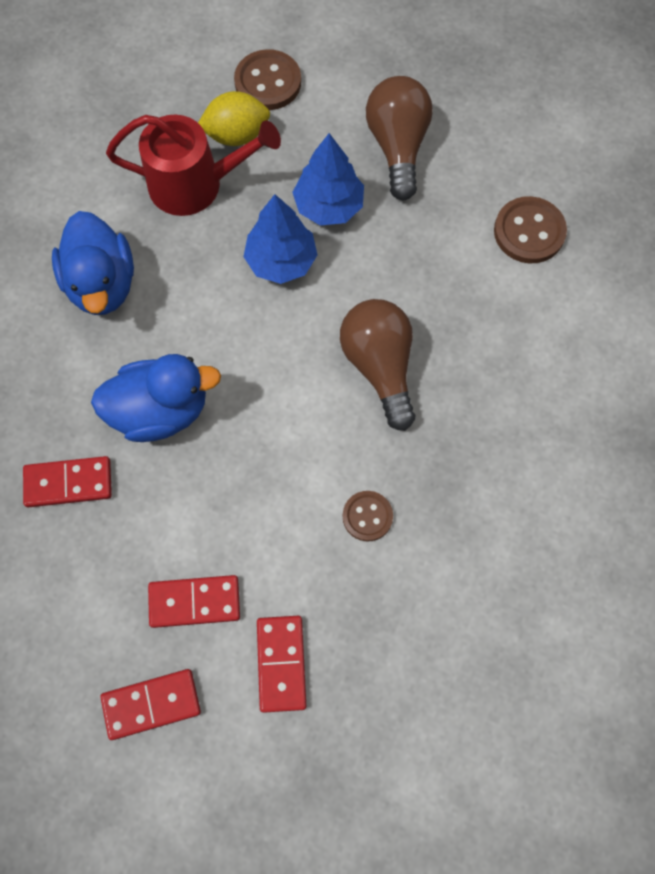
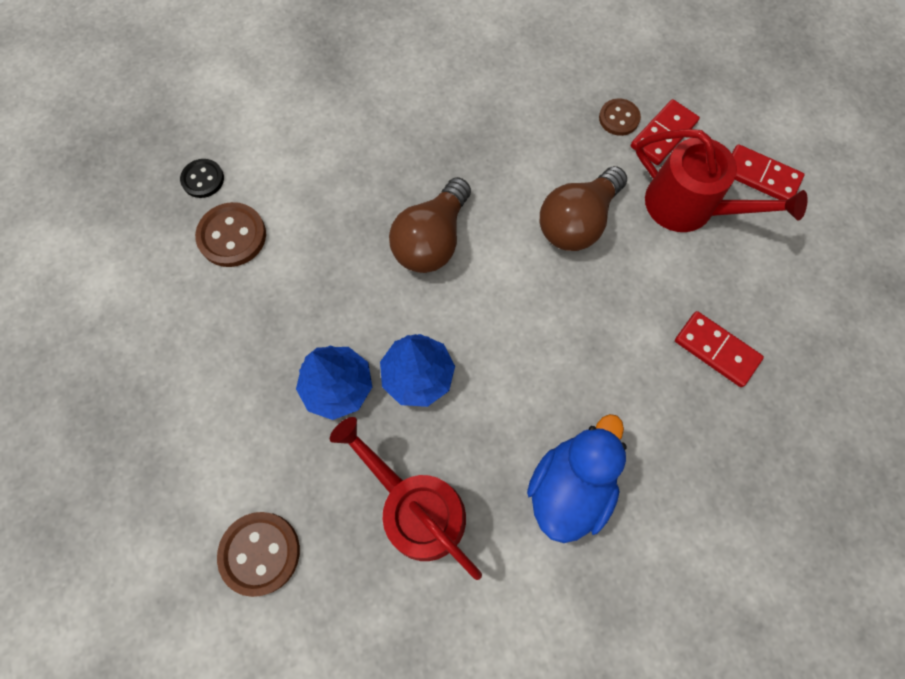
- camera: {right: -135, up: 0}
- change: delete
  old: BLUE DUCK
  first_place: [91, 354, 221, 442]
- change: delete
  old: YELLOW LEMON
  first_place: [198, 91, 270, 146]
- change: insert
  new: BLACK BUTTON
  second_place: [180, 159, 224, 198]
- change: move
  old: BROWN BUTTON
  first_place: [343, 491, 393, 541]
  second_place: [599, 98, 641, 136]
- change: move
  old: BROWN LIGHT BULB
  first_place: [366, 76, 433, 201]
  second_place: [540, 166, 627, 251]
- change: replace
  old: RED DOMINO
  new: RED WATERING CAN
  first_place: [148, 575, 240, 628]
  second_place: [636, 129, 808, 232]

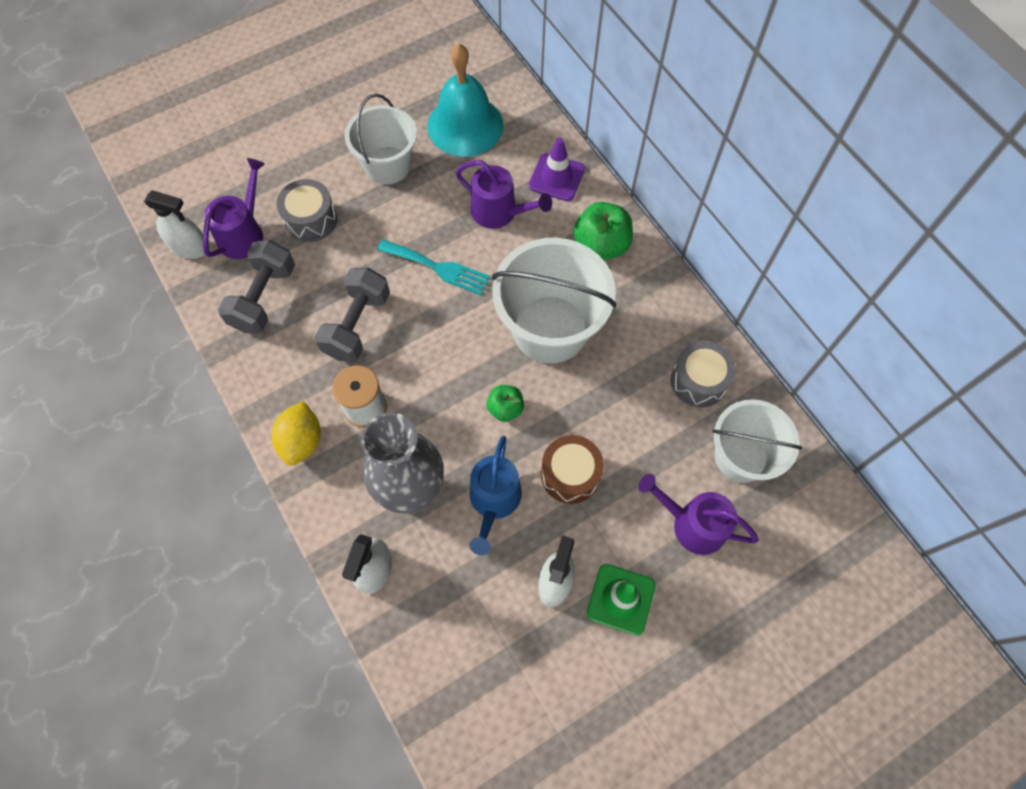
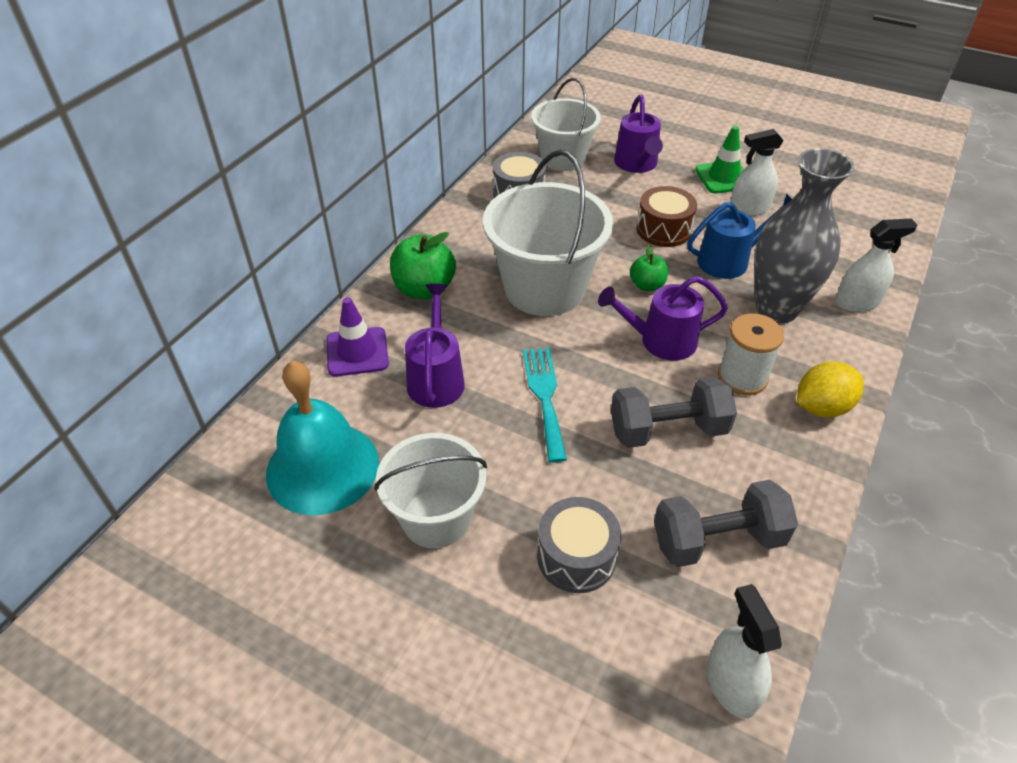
- camera: {right: -120, up: -20}
- change: move
  old: PURPLE WATERING CAN
  first_place: [203, 158, 265, 259]
  second_place: [598, 276, 728, 360]

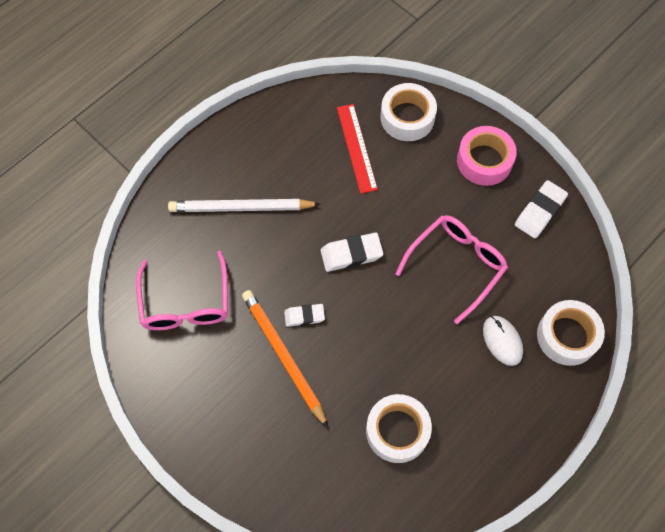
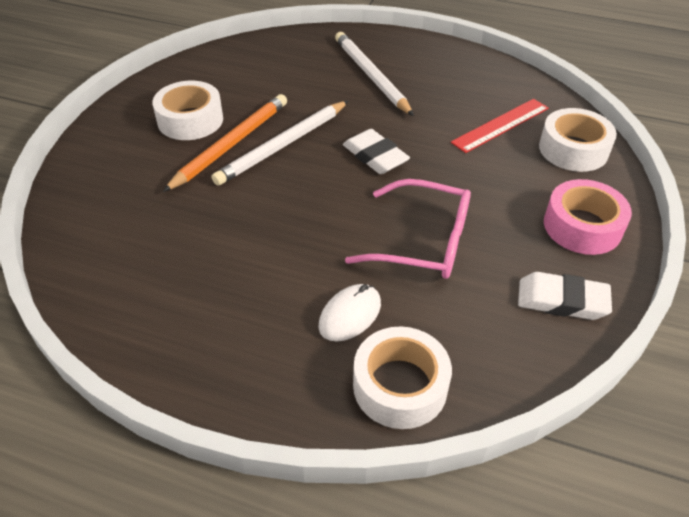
- camera: {right: 65, up: -20}
- change: delete
  old: PINK GLASSES
  first_place: [136, 251, 228, 330]
- change: move
  old: WHITE TAPE
  first_place: [366, 394, 432, 463]
  second_place: [152, 81, 223, 140]
- change: replace
  old: WHITE ERASER
  new: WHITE PENCIL
  first_place: [284, 304, 325, 327]
  second_place: [211, 101, 348, 186]

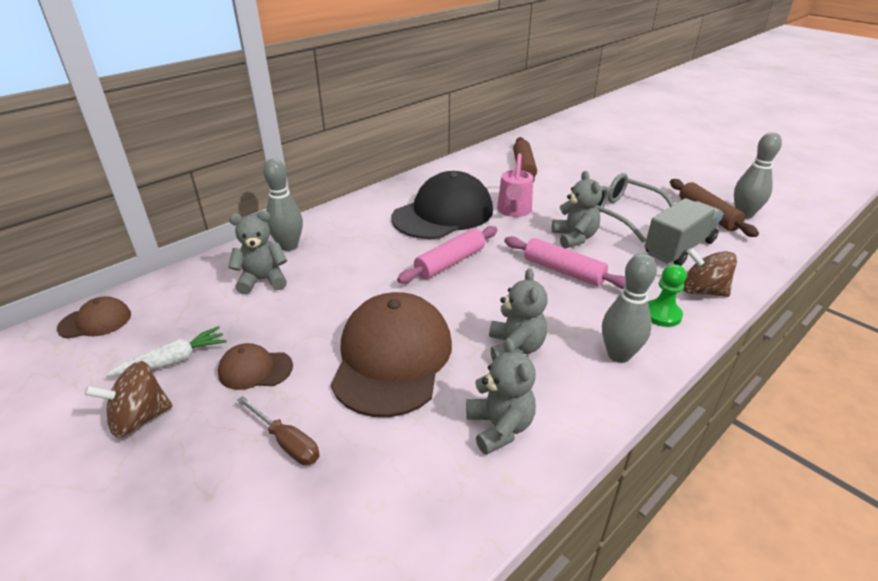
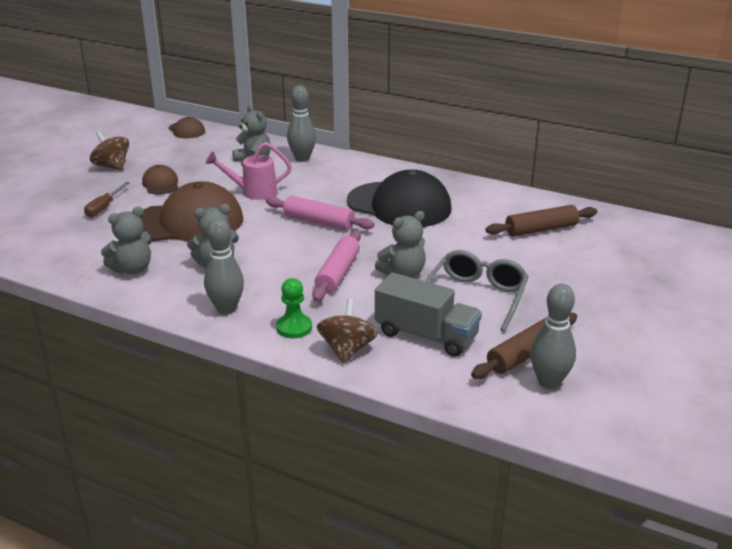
- camera: {right: 70, up: -5}
- change: delete
  old: WHITE CARROT
  first_place: [106, 326, 227, 376]
- change: move
  old: PINK WATERING CAN
  first_place: [497, 153, 533, 217]
  second_place: [206, 142, 292, 200]

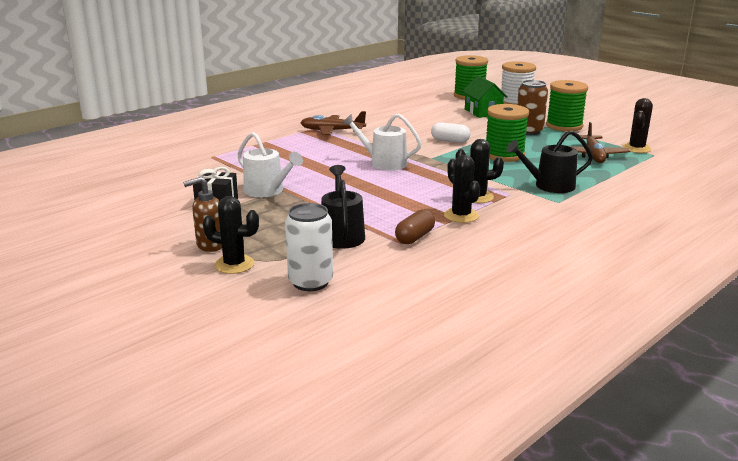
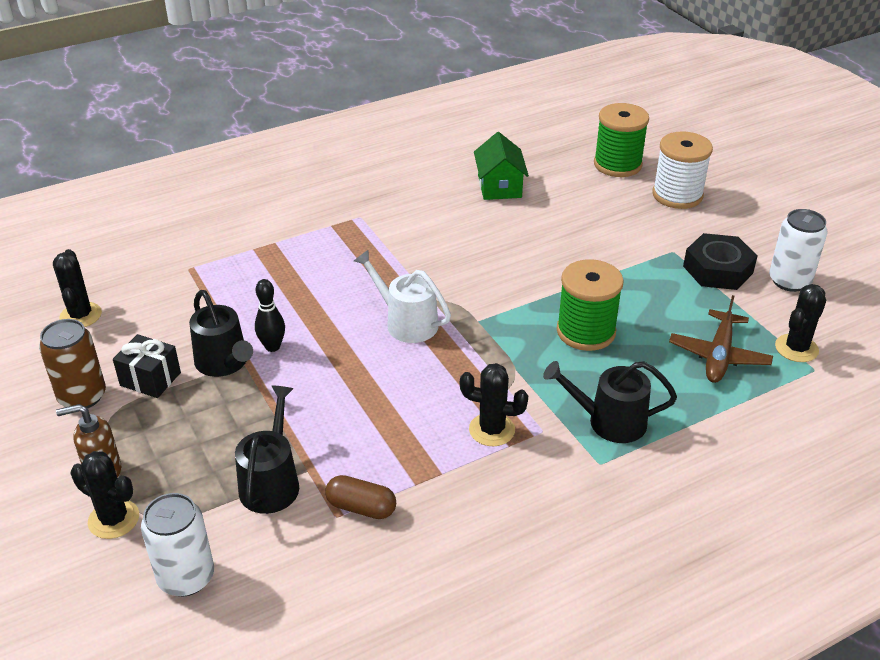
- camera: {right: 15, up: 15}
- change: delete
  old: BROWN PLANE
  first_place: [300, 111, 366, 135]
- change: delete
  old: WHITE CAPSULE
  first_place: [431, 122, 470, 143]
- change: insert
  new: BLACK BOWLING PIN
  second_place: [255, 279, 285, 352]
- change: insert
  new: WHITE CAN
  second_place: [769, 209, 827, 292]
- change: move
  old: BLACK CACTUS
  first_place: [444, 155, 480, 223]
  second_place: [53, 249, 102, 327]
- change: move
  old: GREEN HOUSE
  first_place: [462, 76, 507, 118]
  second_place: [474, 132, 529, 200]
- change: move
  old: BROWN CAN
  first_place: [517, 80, 548, 135]
  second_place: [39, 319, 106, 408]
- change: replace
  old: GREEN SPOOL
  new: BLACK NUT
  first_place: [546, 80, 588, 132]
  second_place: [683, 233, 757, 290]
- change: recolor
  old: WHITE WATERING CAN
  new: BLACK WATERING CAN
  first_place: [237, 132, 303, 197]
  second_place: [189, 290, 253, 377]
- change: rotate
  old: BROWN CAPSULE
  first_place: [395, 209, 435, 244]
  second_place: [325, 475, 396, 519]
  degrees: 60

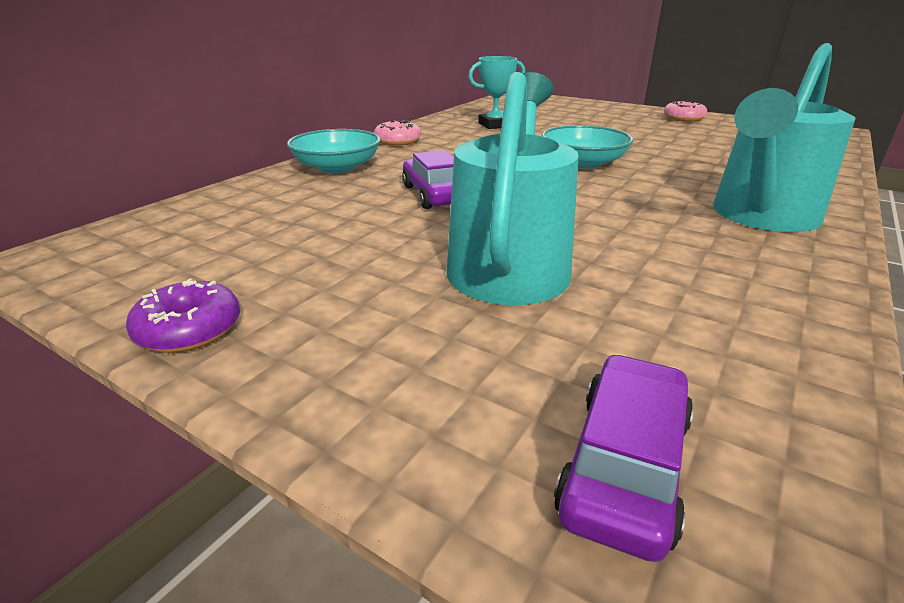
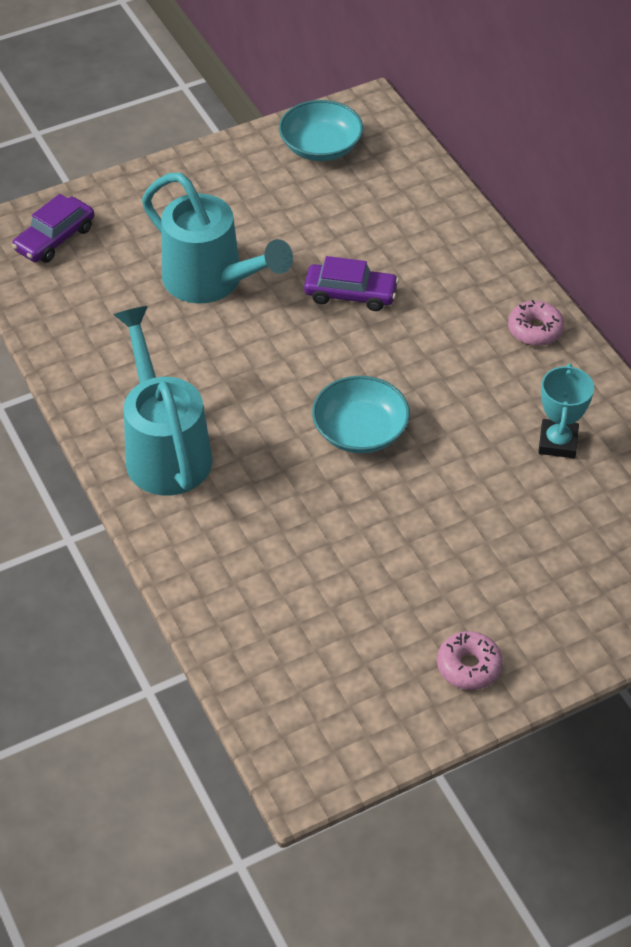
- camera: {right: 120, up: 20}
- change: delete
  old: PURPLE DONUT
  first_place: [126, 278, 240, 353]
- change: move
  old: TURQUOISE BOWL
  first_place: [287, 129, 381, 173]
  second_place: [279, 100, 363, 161]
- change: rotate
  old: PURPLE CAR
  first_place: [554, 354, 694, 562]
  second_place: [12, 194, 94, 263]
  degrees: 75

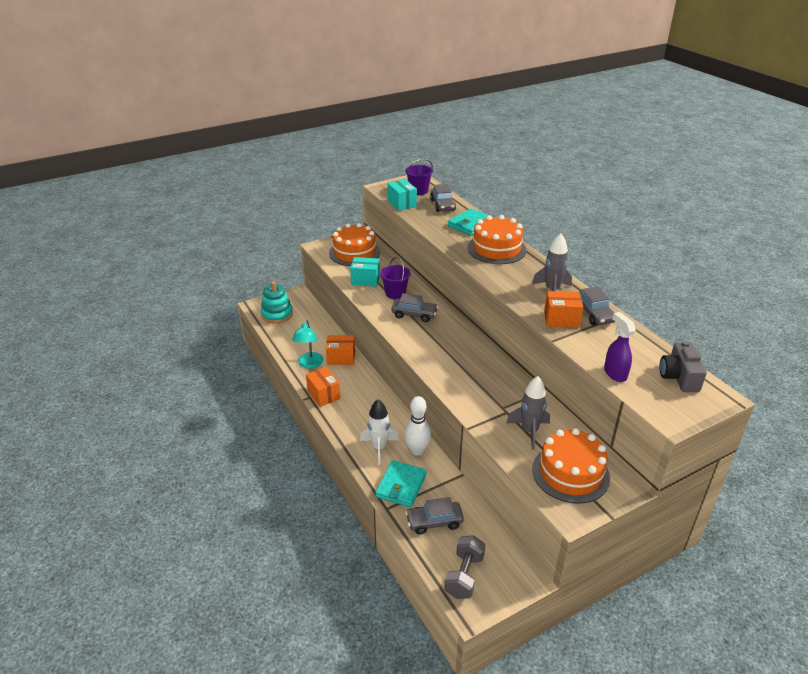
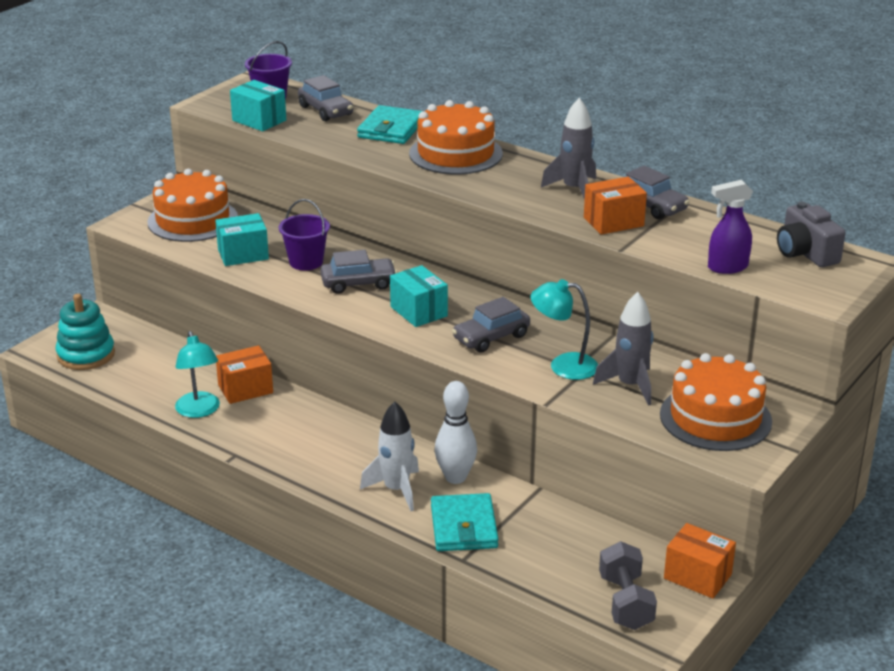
- camera: {right: -25, up: -5}
- change: insert
  new: TURQUOISE BOX
  second_place: [390, 265, 448, 327]
- change: insert
  new: TURQUOISE LAMP
  second_place: [530, 279, 598, 380]
- change: move
  old: ORANGE BOX
  first_place: [306, 367, 340, 407]
  second_place: [664, 523, 736, 599]
- change: move
  old: GREY CAR
  first_place: [406, 497, 464, 535]
  second_place: [452, 297, 530, 353]
- change: rotate
  old: PURPLE SPRAY BOTTLE
  first_place: [604, 312, 636, 382]
  second_place: [708, 180, 753, 274]
  degrees: -60

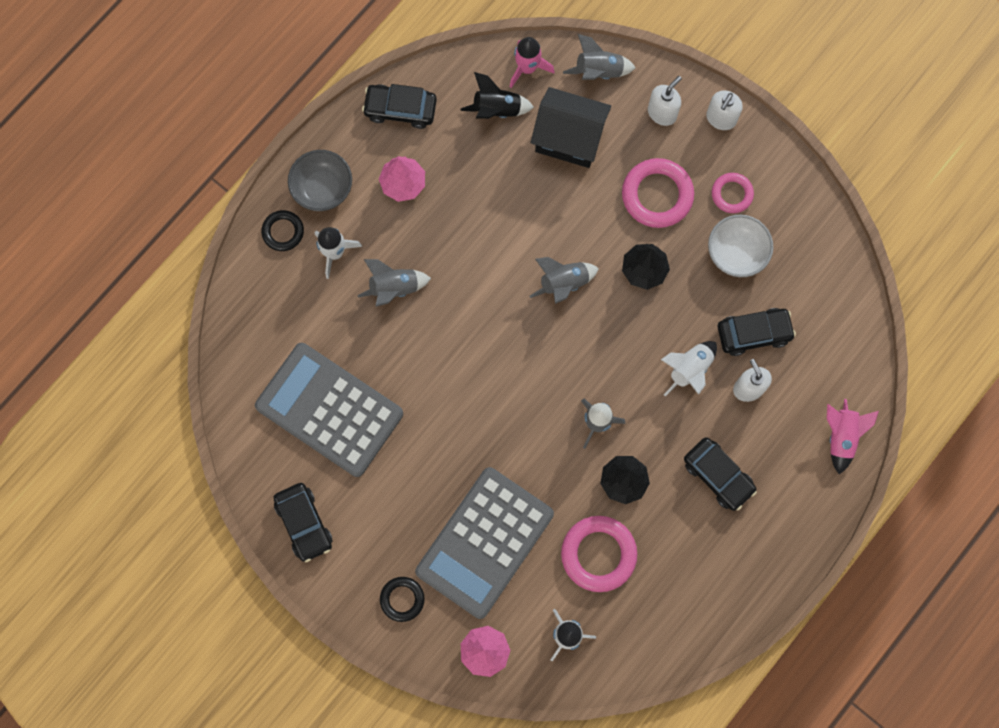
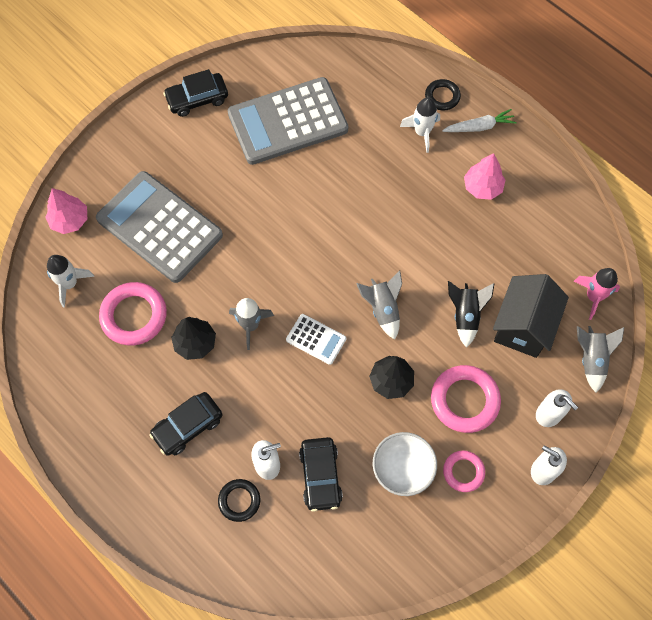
- camera: {right: 95, up: -10}
- change: delete
  old: GREY ROCKET
  first_place: [358, 259, 431, 307]
- change: delete
  old: BLACK CAR
  first_place: [362, 84, 437, 129]
- change: delete
  old: WHITE ROCKET
  first_place: [661, 341, 717, 396]
- change: delete
  old: PINK ROCKET
  first_place: [827, 399, 879, 474]
- change: insert
  new: WHITE CALCULATOR
  second_place: [286, 314, 346, 365]
- change: move
  old: BLACK RING
  first_place: [380, 577, 425, 622]
  second_place: [218, 479, 260, 522]
- change: move
  old: BLACK ROCKET
  first_place: [461, 72, 534, 119]
  second_place: [448, 281, 495, 348]
- change: replace
  old: GREY BOWL
  new: WHITE CARROT
  first_place: [288, 150, 352, 211]
  second_place: [442, 109, 517, 132]
- change: rotate
  old: GREY CALCULATOR
  first_place: [255, 343, 403, 477]
  second_place: [228, 77, 348, 165]
  degrees: -150

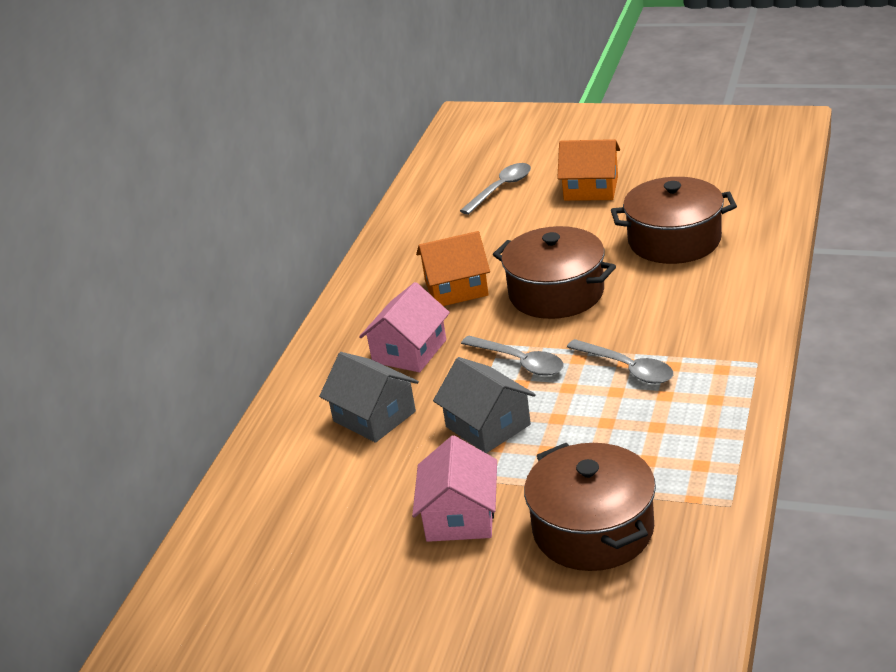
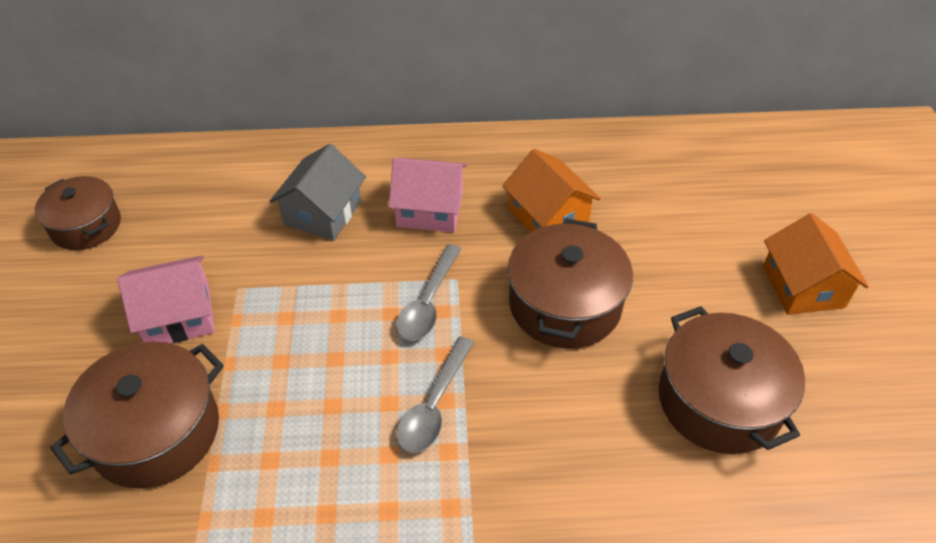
- camera: {right: 65, up: 15}
- change: delete
  old: GREY HOUSE
  first_place: [433, 357, 536, 453]
- change: delete
  old: GREY SPOON
  first_place: [460, 163, 531, 215]
- change: insert
  new: BROWN POT
  second_place: [35, 176, 121, 250]

